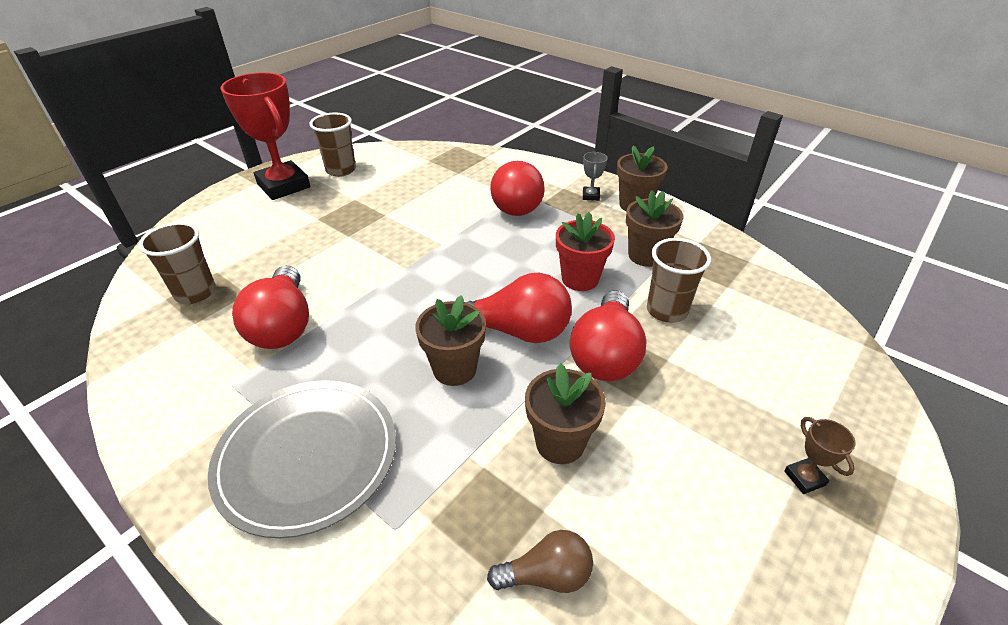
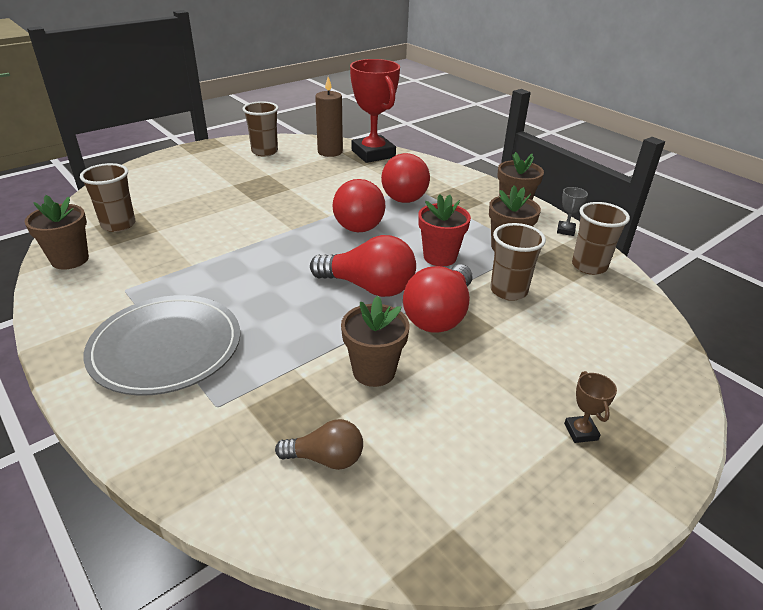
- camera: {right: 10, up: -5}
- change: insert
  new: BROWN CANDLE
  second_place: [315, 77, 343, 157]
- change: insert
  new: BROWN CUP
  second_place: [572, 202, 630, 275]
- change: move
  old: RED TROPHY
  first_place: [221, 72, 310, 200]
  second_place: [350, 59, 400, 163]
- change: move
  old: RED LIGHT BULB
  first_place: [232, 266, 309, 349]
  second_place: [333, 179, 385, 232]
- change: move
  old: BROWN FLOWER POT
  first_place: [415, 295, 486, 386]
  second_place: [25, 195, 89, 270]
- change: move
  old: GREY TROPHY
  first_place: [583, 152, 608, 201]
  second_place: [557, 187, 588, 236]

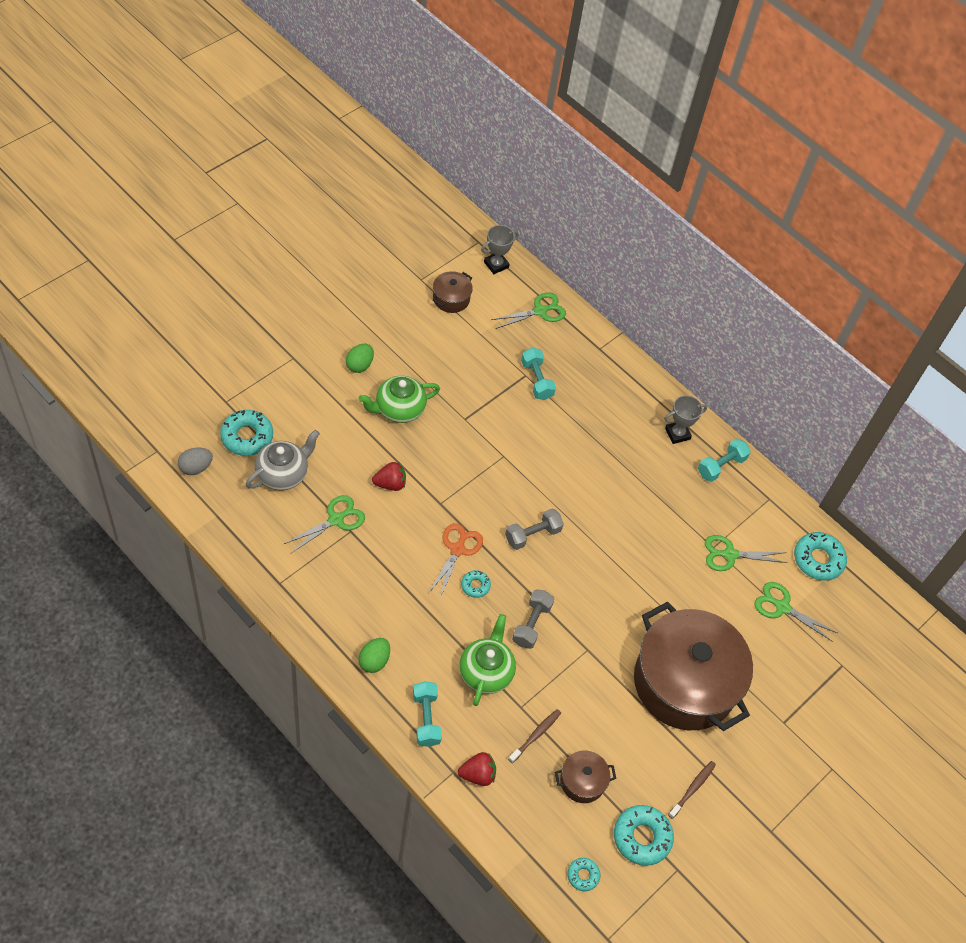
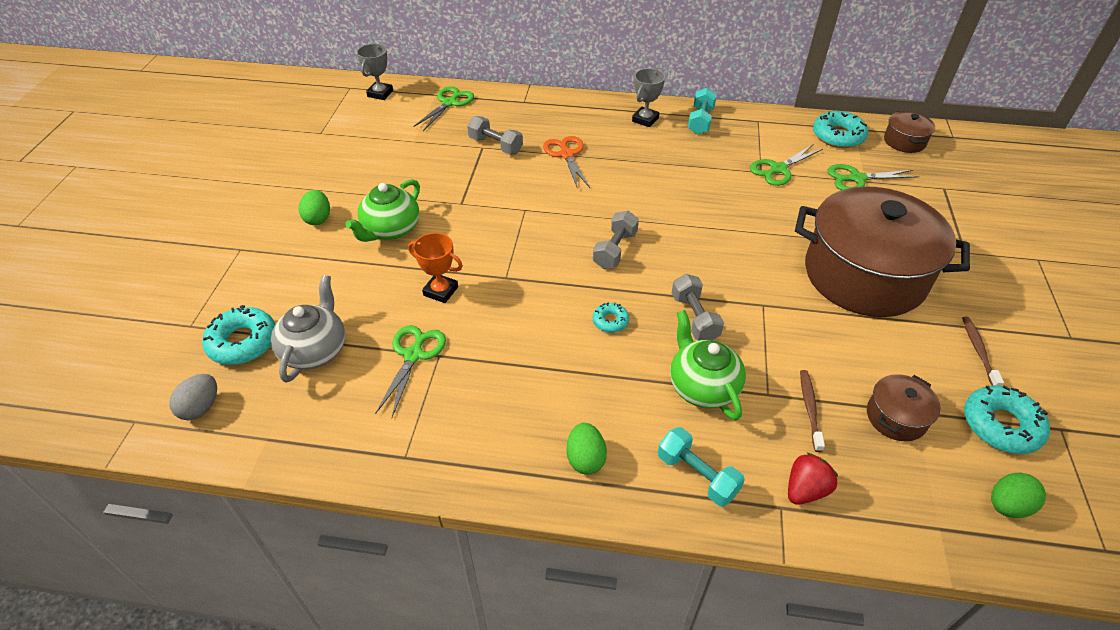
- camera: {right: -30, up: -10}
- change: move
  old: ORANGE SCISSORS
  first_place: [428, 523, 483, 598]
  second_place: [543, 136, 590, 189]
- change: move
  old: BROWN POT
  first_place: [433, 271, 473, 313]
  second_place: [884, 111, 935, 153]
- change: replace
  old: RED STRAWBERRY
  new: ORANGE TROPHY
  first_place: [372, 462, 406, 491]
  second_place: [408, 233, 463, 303]
- change: replace
  old: TURQUOISE DONUT
  new: GREEN EGG
  first_place: [567, 858, 600, 891]
  second_place: [991, 473, 1046, 518]
- change: recolor
  old: TURQUOISE DUMBBELL
  new: GREY DUMBBELL
  first_place: [521, 348, 556, 400]
  second_place: [467, 116, 523, 154]

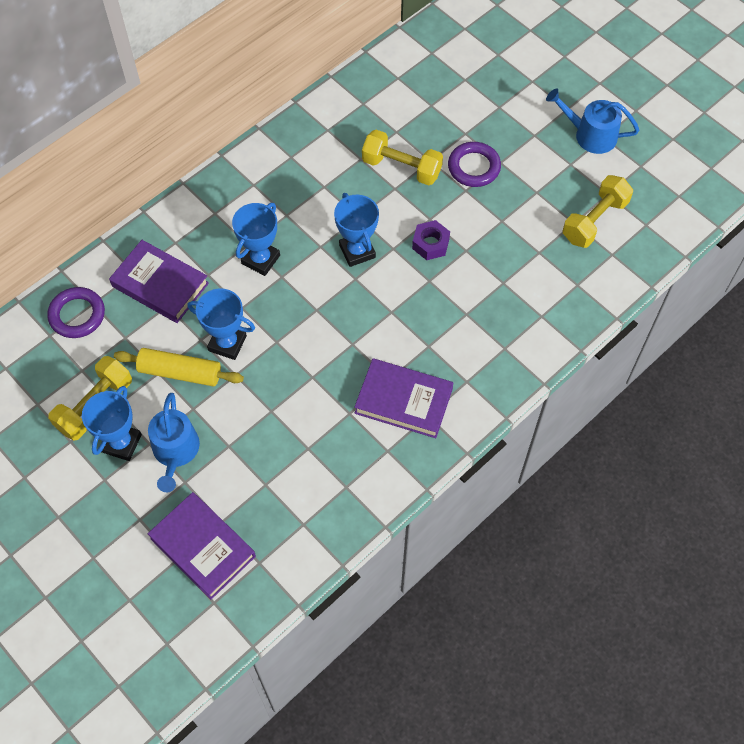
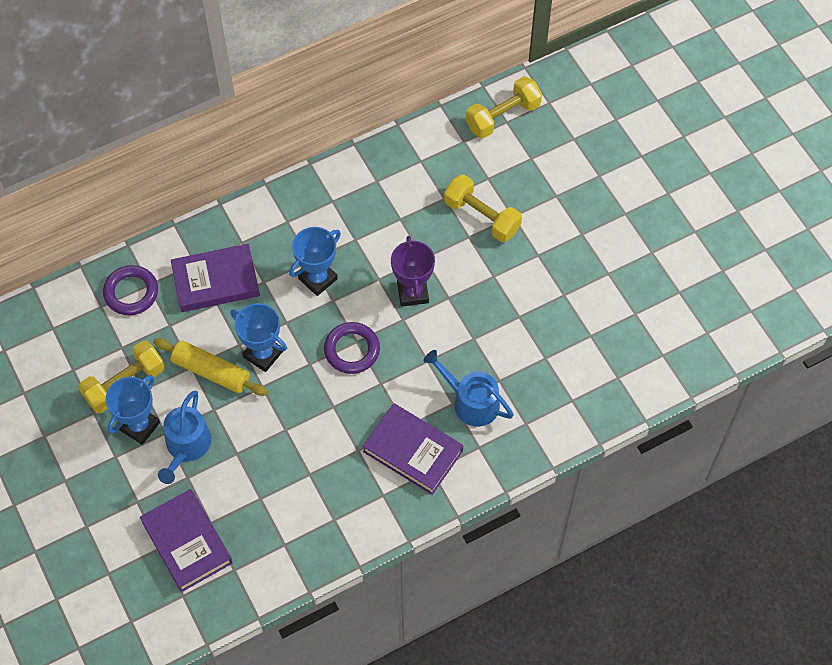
- camera: {right: 15, up: 0}
- change: delete
  old: PURPLE NUT
  first_place: [412, 220, 450, 260]
- change: move
  old: PURPLE RING
  first_place: [448, 142, 501, 187]
  second_place: [324, 322, 380, 374]
- change: move
  old: BLUE WATERING CAN
  first_place: [546, 88, 639, 154]
  second_place: [423, 350, 514, 427]
- change: move
  old: YELLOW DUMBBELL
  first_place: [563, 175, 633, 248]
  second_place: [466, 76, 542, 138]
- change: recolor
  old: BLUE TROPHY
  new: PURPLE TROPHY
  first_place: [334, 193, 379, 267]
  second_place: [391, 236, 435, 307]
- change: rotate
  old: PURPLE BOOK
  first_place: [109, 240, 209, 323]
  second_place: [171, 244, 260, 312]
  degrees: -60

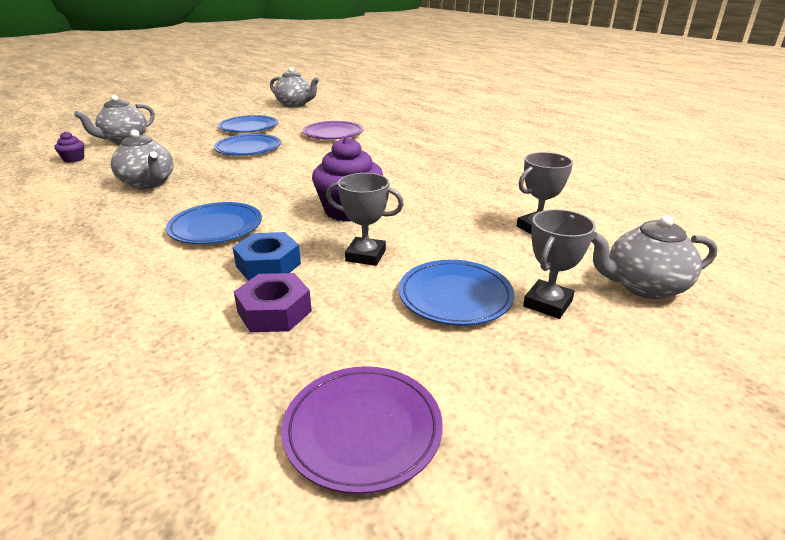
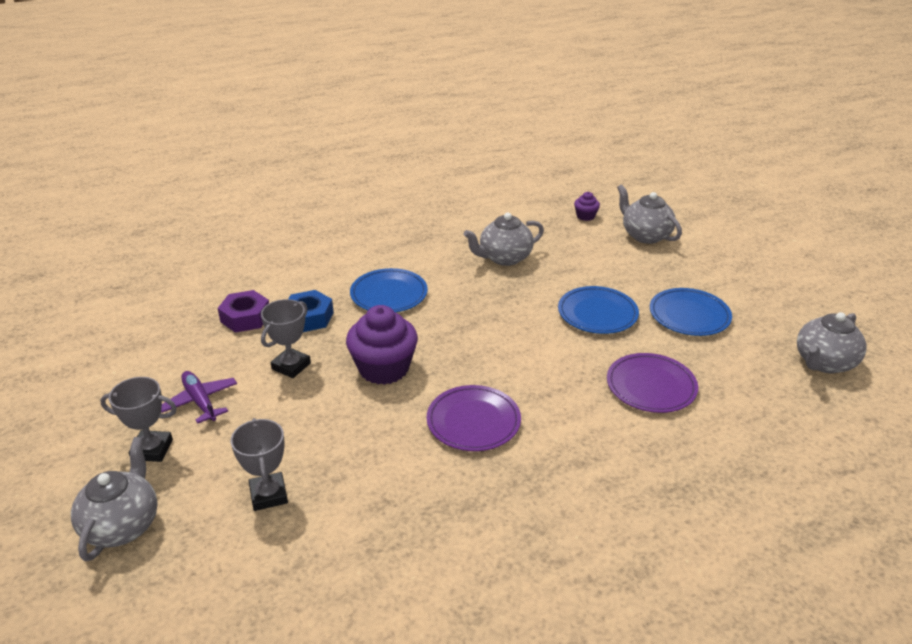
- camera: {right: 105, up: 5}
- change: move
  old: PURPLE PLATE
  first_place: [281, 366, 443, 494]
  second_place: [427, 385, 521, 451]
- change: replace
  old: BLUE PLATE
  new: PURPLE PLANE
  first_place: [399, 260, 514, 325]
  second_place: [161, 371, 237, 424]
- change: rotate
  old: GREY TROPHY
  first_place: [523, 209, 596, 319]
  second_place: [100, 377, 177, 462]
  degrees: -45

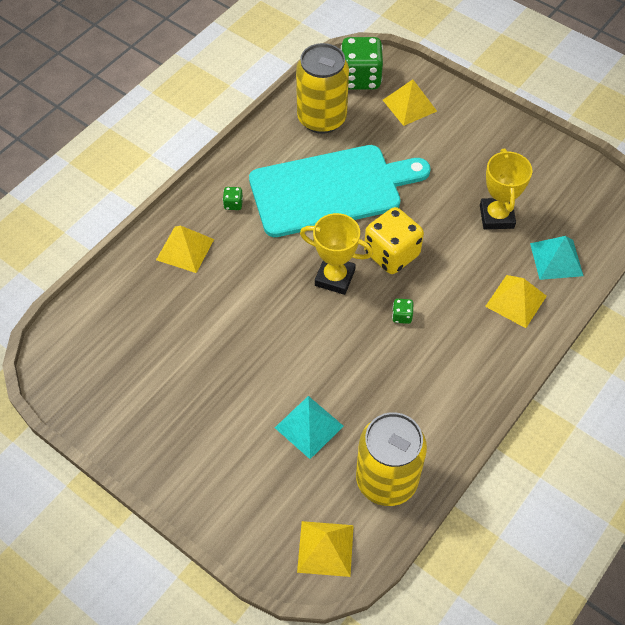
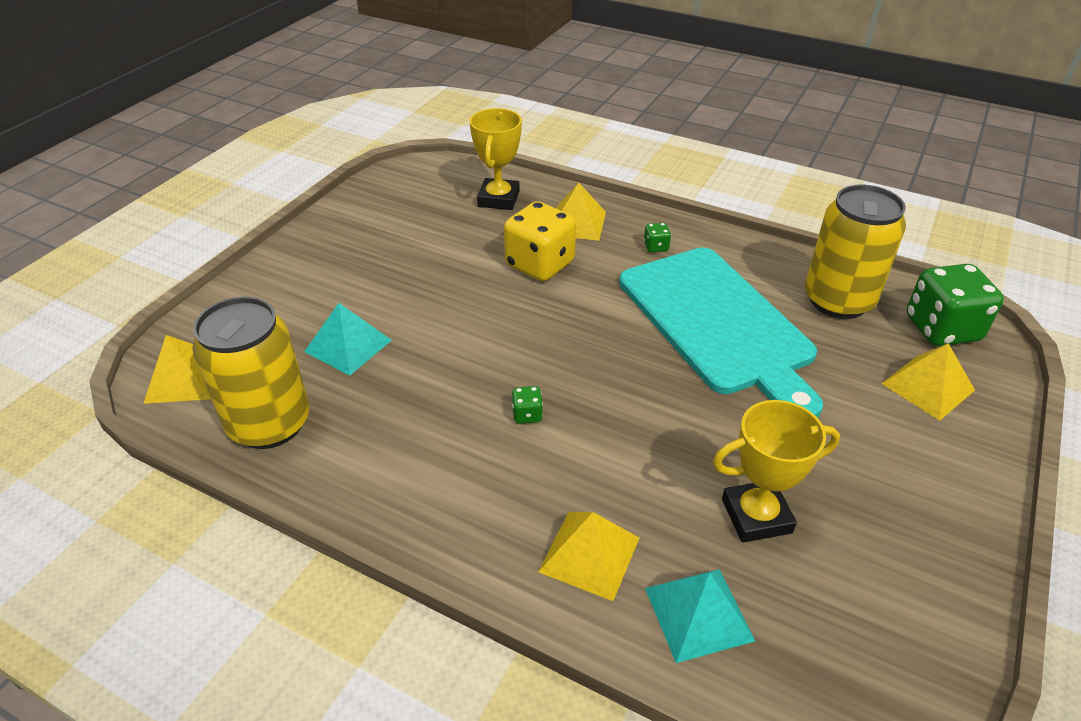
- camera: {right: 80, up: -15}
- change: move
  old: YELLOW TROPHY
  first_place: [300, 213, 373, 295]
  second_place: [470, 108, 522, 210]
- change: move
  old: YELLOW DICE
  first_place: [364, 207, 424, 274]
  second_place: [504, 201, 576, 281]

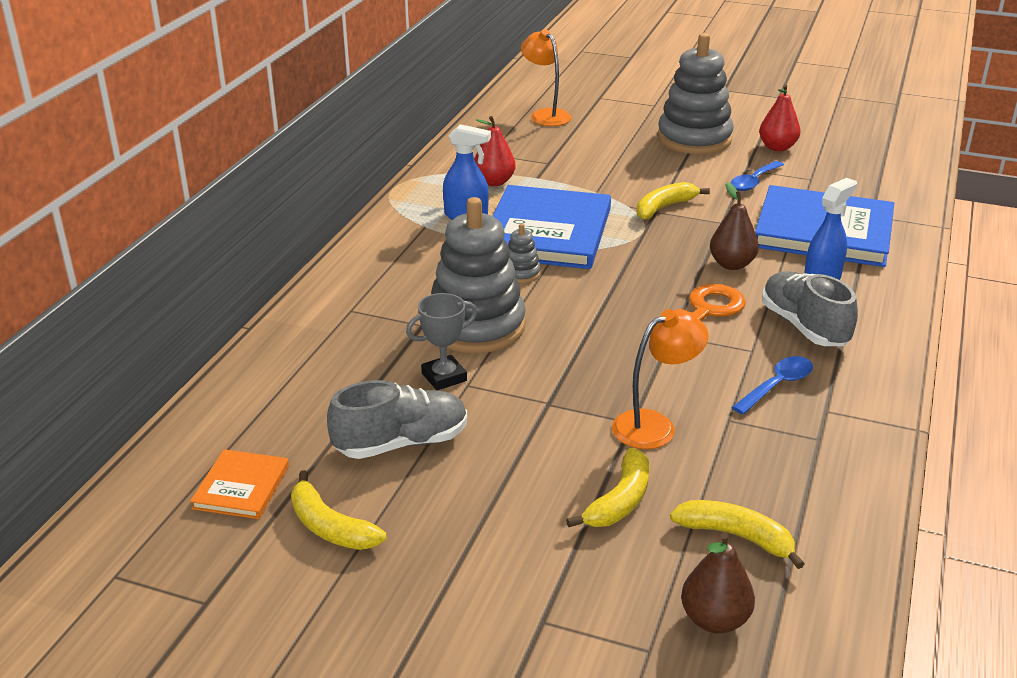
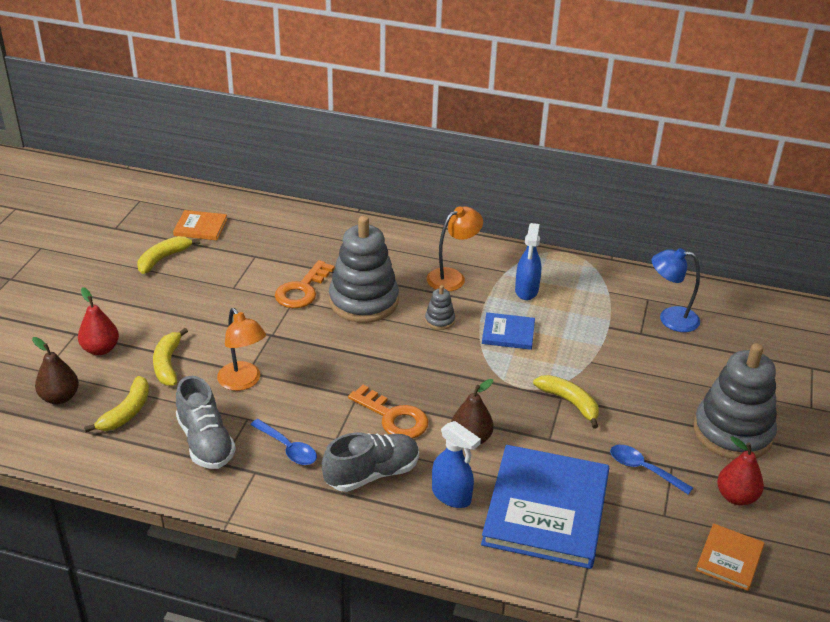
- camera: {right: 85, up: 5}
- change: insert
  new: BLUE LAMP
  second_place: [652, 248, 700, 332]
- change: insert
  new: ORANGE BOOK
  second_place: [696, 523, 764, 591]
- change: move
  old: GREY SHOE
  first_place: [327, 380, 467, 459]
  second_place: [176, 376, 236, 469]
- change: move
  old: RED PEAR
  first_place: [474, 116, 516, 186]
  second_place: [78, 287, 119, 355]
- change: move
  old: ORANGE LAMP
  first_place: [521, 29, 571, 126]
  second_place: [427, 207, 483, 291]
- change: replace
  old: GREY TROPHY
  new: ORANGE KEY
  first_place: [406, 293, 477, 390]
  second_place: [275, 260, 335, 308]
- change: rotate
  old: YELLOW BANANA
  first_place: [566, 448, 649, 527]
  second_place: [153, 328, 188, 386]
  degrees: 60
- change: resize
  old: BLUE BOOK
  first_place: [493, 185, 611, 269]
  second_place: [482, 312, 535, 350]
  factor: 0.47

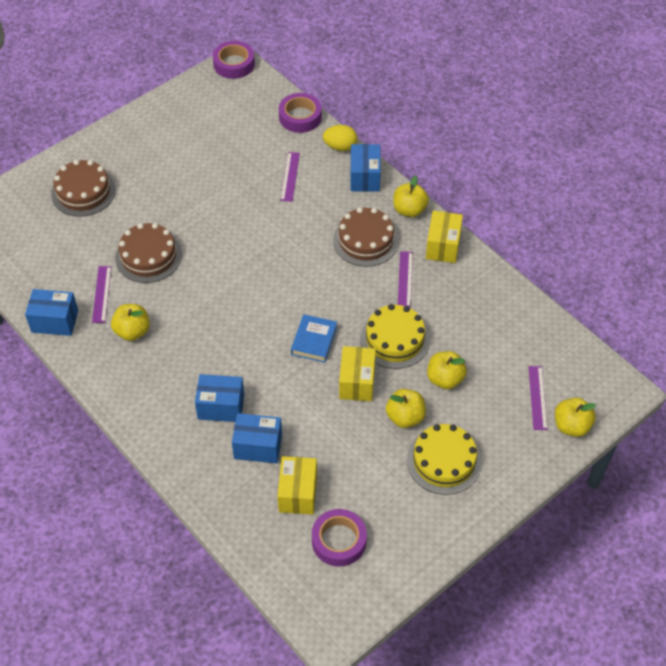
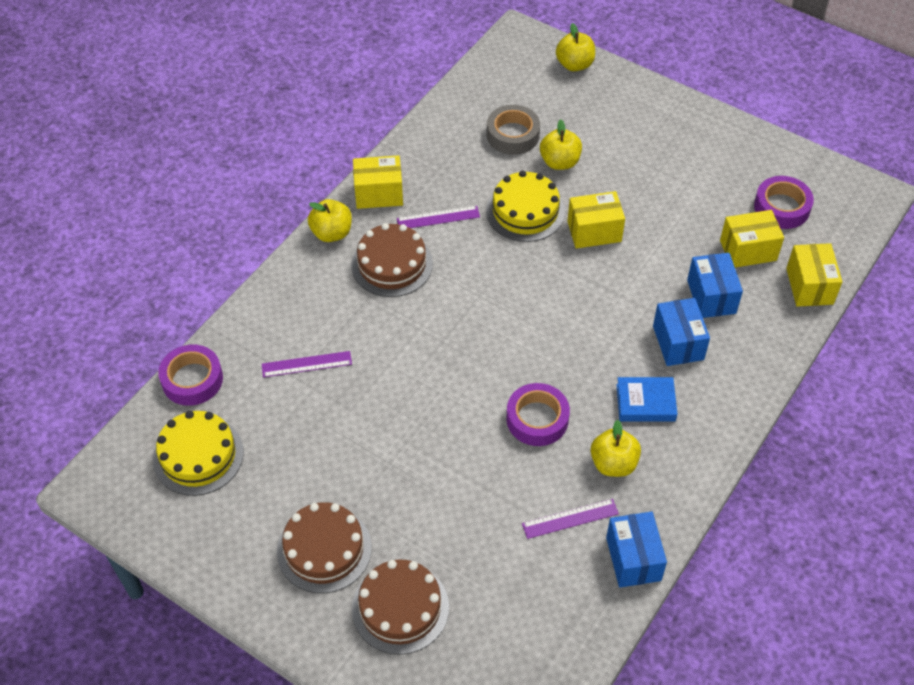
- camera: {right: -105, up: 0}
- change: delete
  old: YELLOW EGG
  first_place: [323, 125, 357, 151]
- change: delete
  old: BLUE BOX
  first_place: [351, 144, 381, 192]
- change: delete
  old: YELLOW APPLE
  first_place: [386, 389, 426, 428]
- change: delete
  old: PURPLE RULER
  first_place: [528, 366, 548, 430]
- change: insert
  new: GREY TAPE
  second_place: [487, 105, 540, 155]
- change: insert
  new: YELLOW BOX
  second_place: [786, 243, 842, 307]
- change: move
  old: BROWN CAKE
  first_place: [115, 223, 182, 283]
  second_place: [277, 502, 372, 593]
- change: move
  old: PURPLE TAPE
  first_place: [213, 41, 255, 79]
  second_place: [506, 383, 570, 446]
- change: move
  old: BLUE BOOK
  first_place: [291, 314, 337, 363]
  second_place: [616, 377, 678, 422]
- change: move
  old: YELLOW CAKE
  first_place: [407, 424, 482, 495]
  second_place: [153, 411, 244, 496]

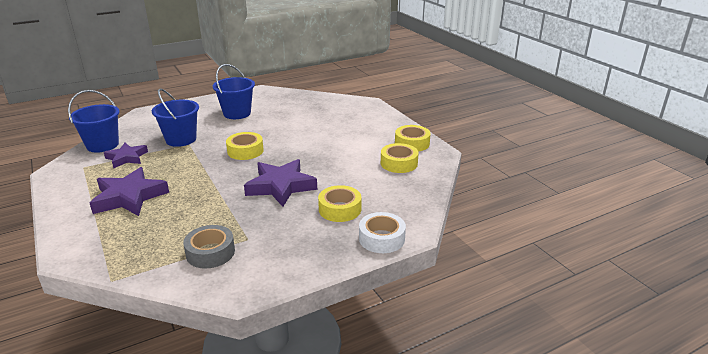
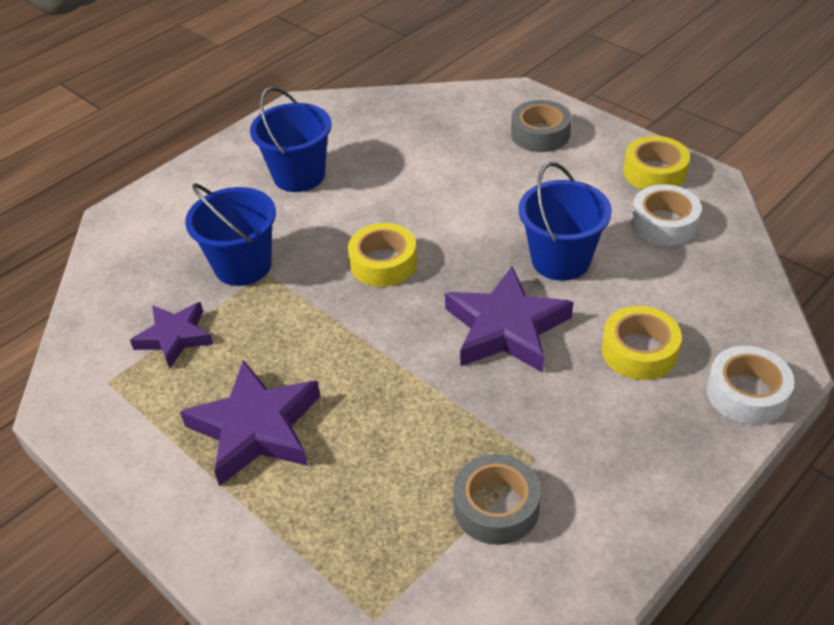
- camera: {right: -15, up: 15}
- change: insert
  new: GREY TAPE
  second_place: [511, 100, 572, 152]
- change: move
  old: BLUE BUCKET
  first_place: [68, 90, 120, 153]
  second_place: [519, 162, 612, 281]
- change: recolor
  old: YELLOW TAPE
  new: WHITE TAPE
  first_place: [381, 143, 419, 173]
  second_place: [631, 184, 702, 246]

